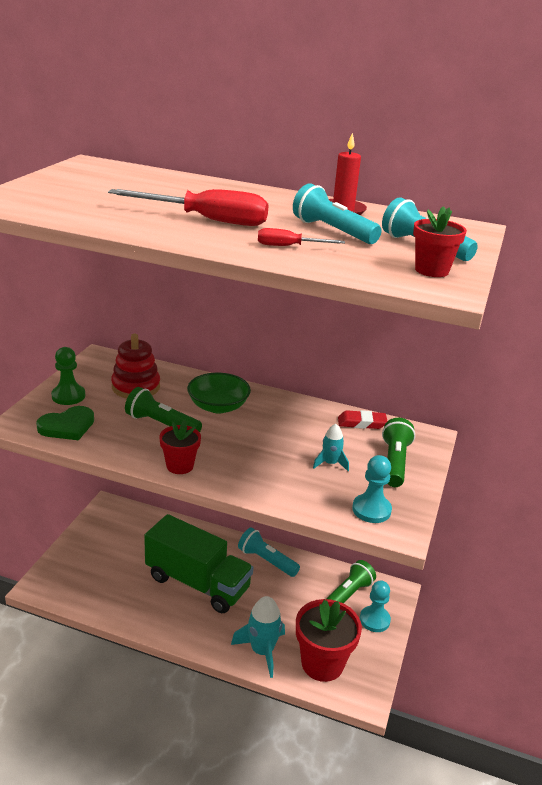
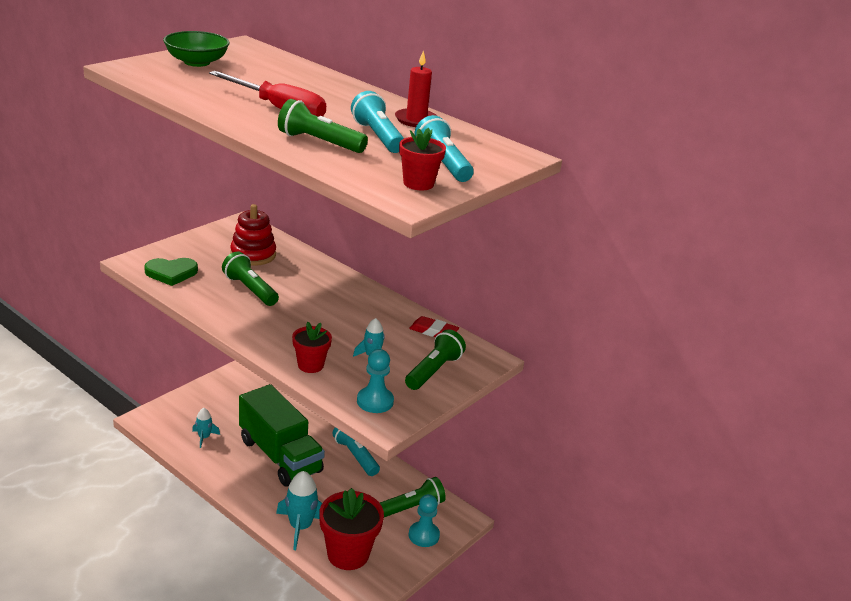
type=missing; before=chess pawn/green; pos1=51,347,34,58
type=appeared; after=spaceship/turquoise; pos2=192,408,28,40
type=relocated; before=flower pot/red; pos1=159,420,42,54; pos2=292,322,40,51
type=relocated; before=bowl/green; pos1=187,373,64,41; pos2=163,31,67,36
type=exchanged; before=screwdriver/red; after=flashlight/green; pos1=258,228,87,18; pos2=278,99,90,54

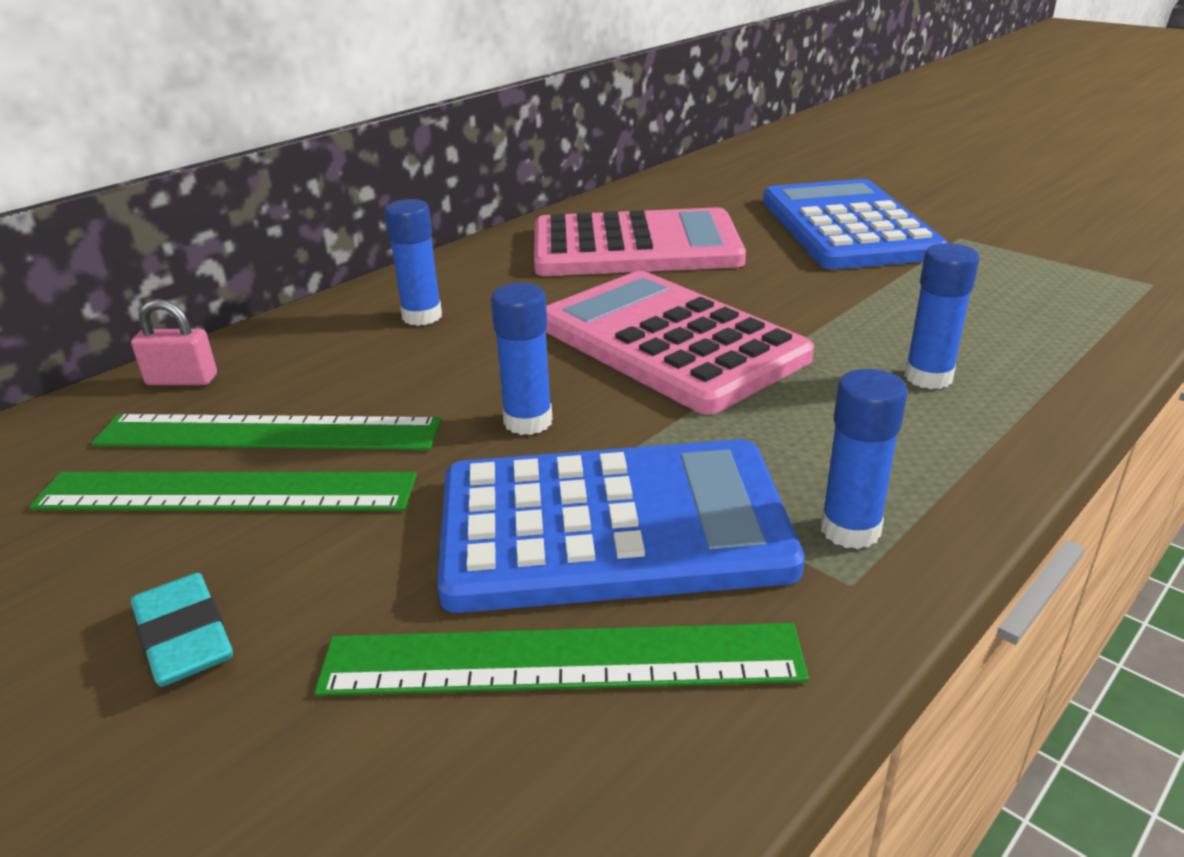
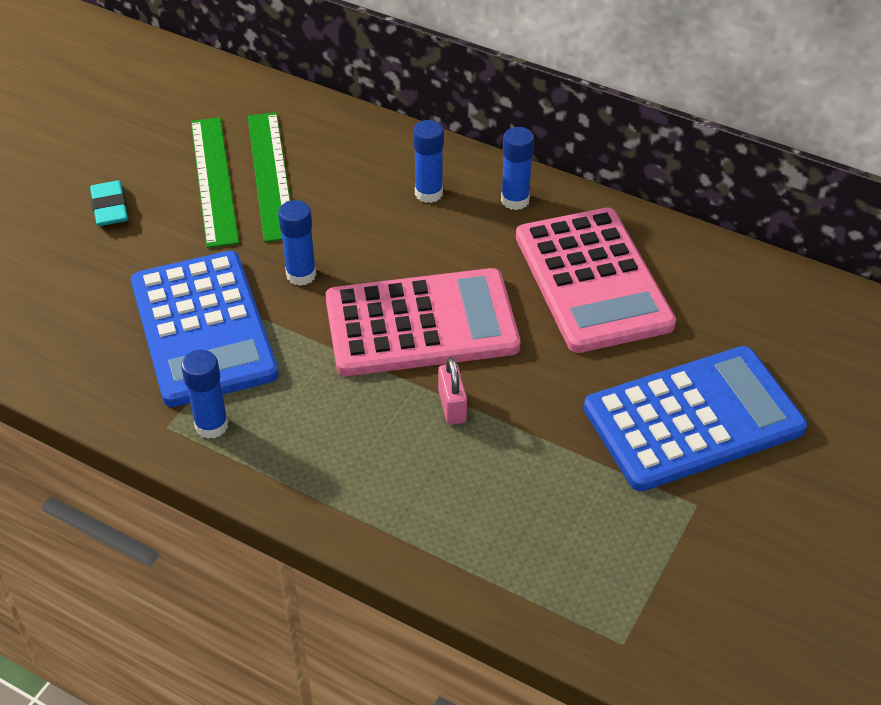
type=missing; before=ruler/green; pos1=314,623,495,73
type=relocated; before=padlock/pink; pos1=131,299,86,86; pos2=438,357,29,68
type=relocated; before=glue stick/royal blue; pos1=904,243,76,146; pos2=501,127,33,83
type=spun; before=gum eraser/turquoise; pos1=131,573,102,114; pos2=90,180,38,46; turn=-60
type=spun; before=calculator/pink; pos1=546,271,268,144; pos2=325,268,195,108; turn=45

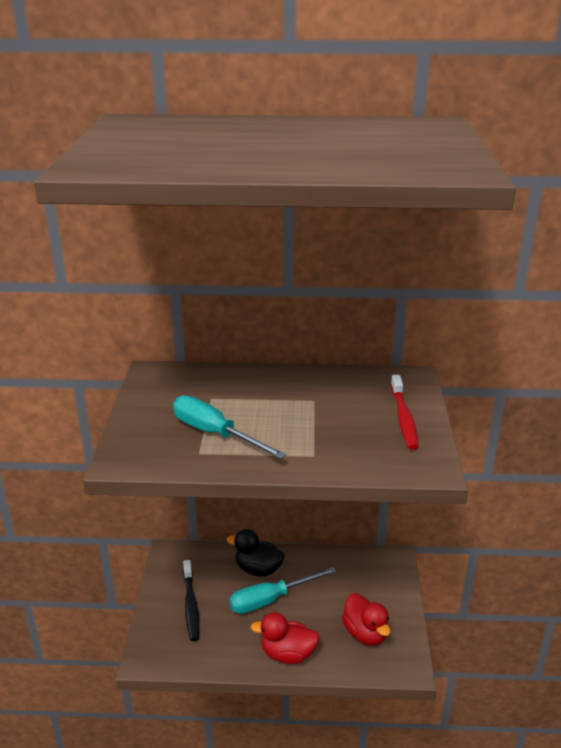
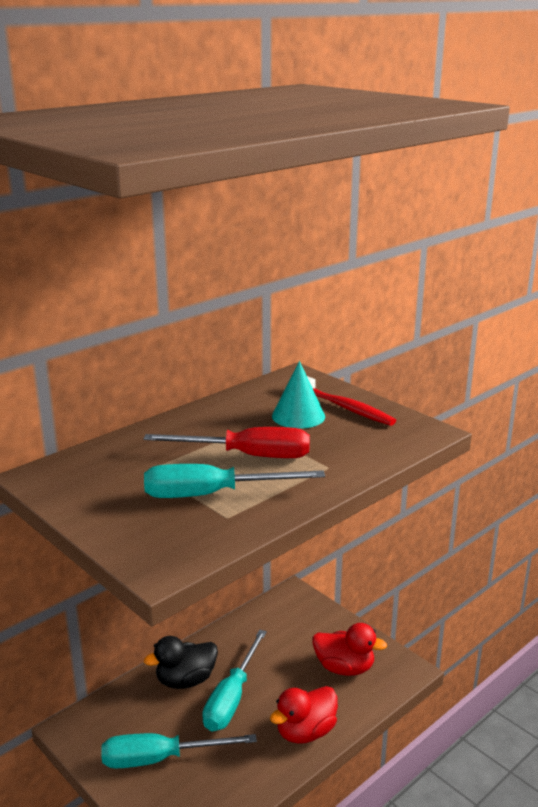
type=appeared; after=screwdriver/red; pos2=143,427,167,31
type=appeared; after=cone shape/turquoise; pos2=272,361,53,68
type=exchanged; before=toothbrush/ebony; after=screwdriver/turquoise; pos1=183,560,17,81; pos2=101,733,156,36

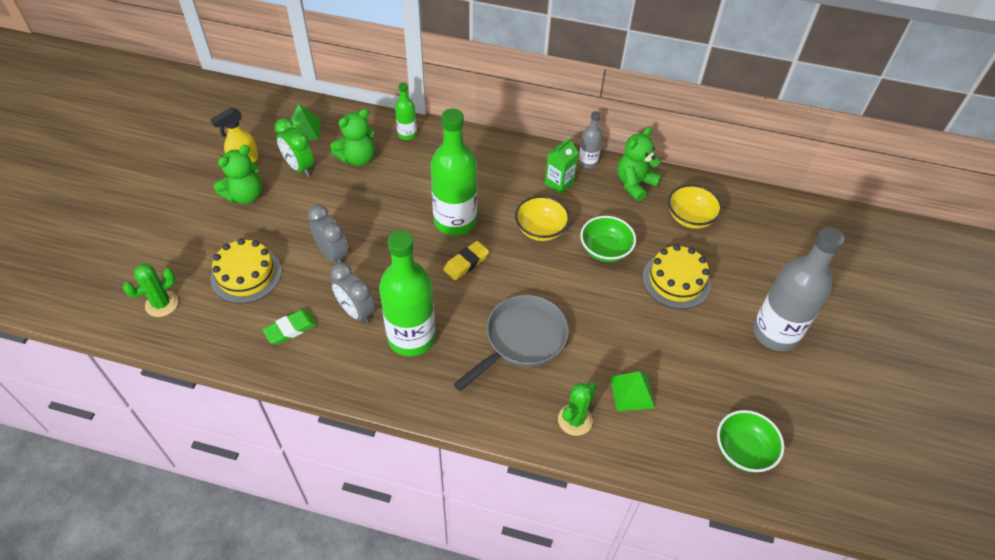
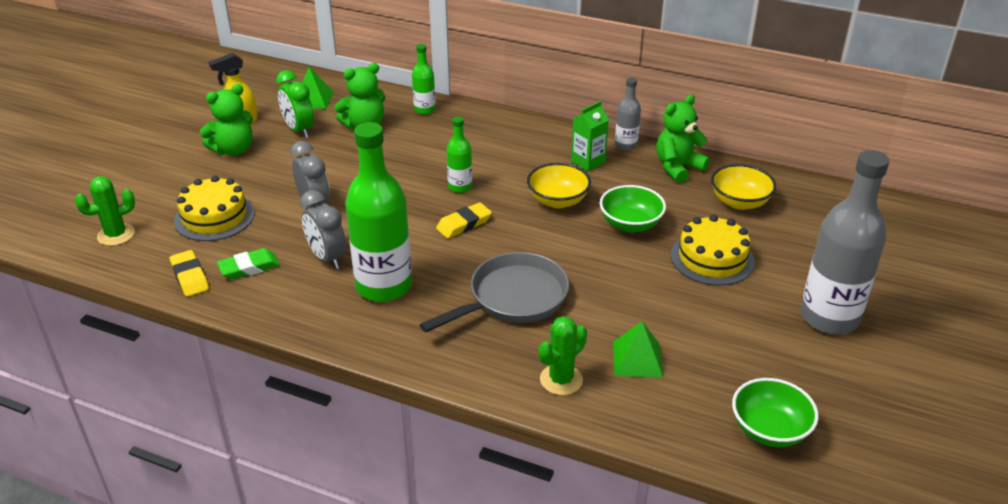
type=appeared; after=gum eraser/golden; pos2=170,250,39,47
type=size; before=flask/green; pos1=430,109,47,127; pos2=447,116,25,77; scale=0.49

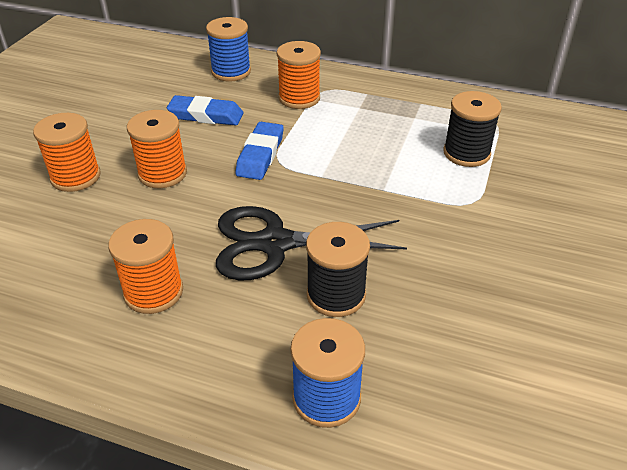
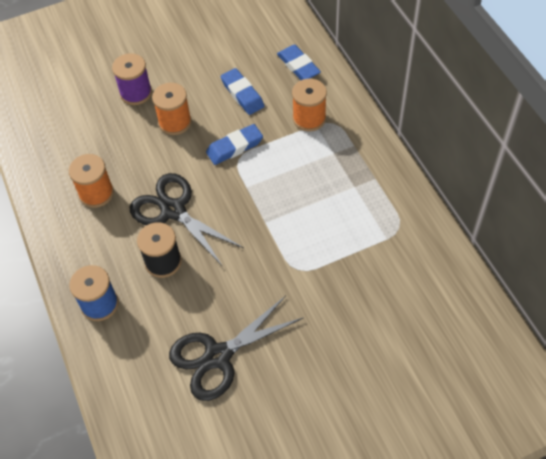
type=missing; before=reel of thread/ebony; pos1=443,91,59,76
type=appeared; after=shears/ebony; pos2=169,296,135,105
type=exchanged; before=reel of thread/royal blue; after=gum eraser/royal blue; pos1=206,17,45,64; pos2=277,44,44,36
type=colour; before=reel of thread/orange-coloured; after=reel of thread/royal purple; pos1=33,113,68,79; pos2=112,53,40,52

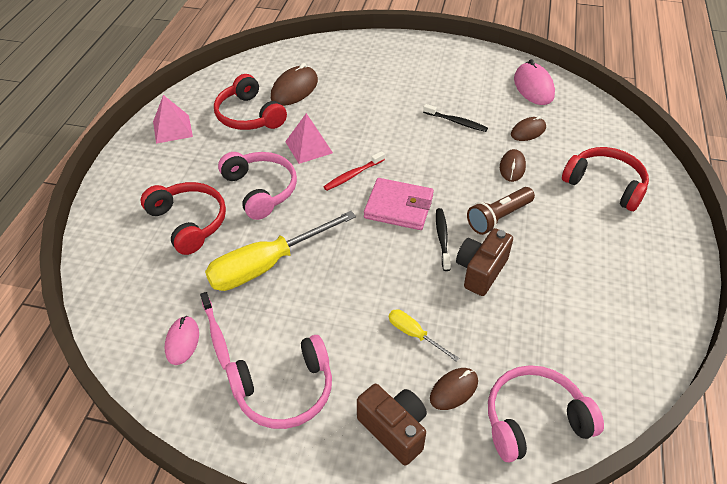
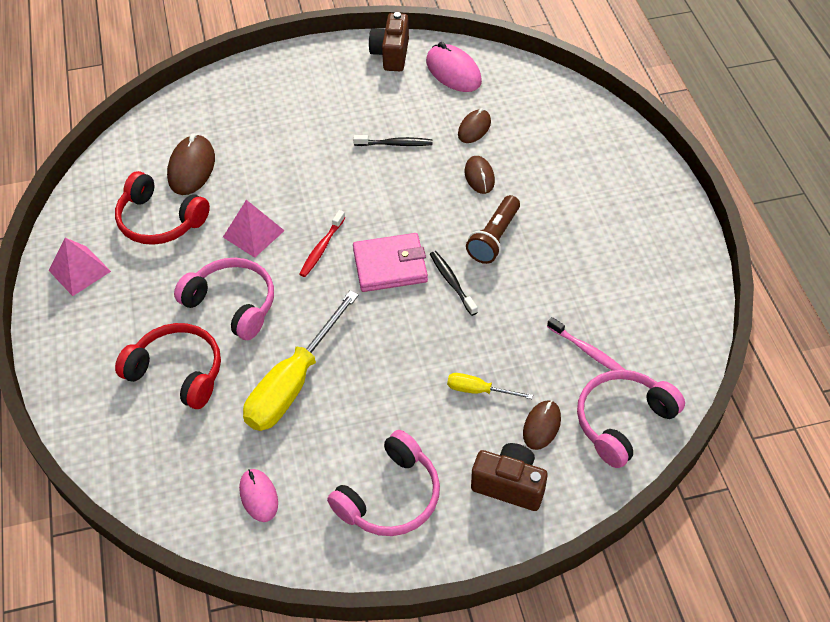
type=missing; before=over-ear headphones/red; pos1=562,147,87,64
type=relocated; before=toothbrush/pink; pos1=200,292,30,78; pos2=547,317,78,54
type=relocated; before=compact camera/dark brown; pos1=456,228,57,68; pos2=369,12,40,59

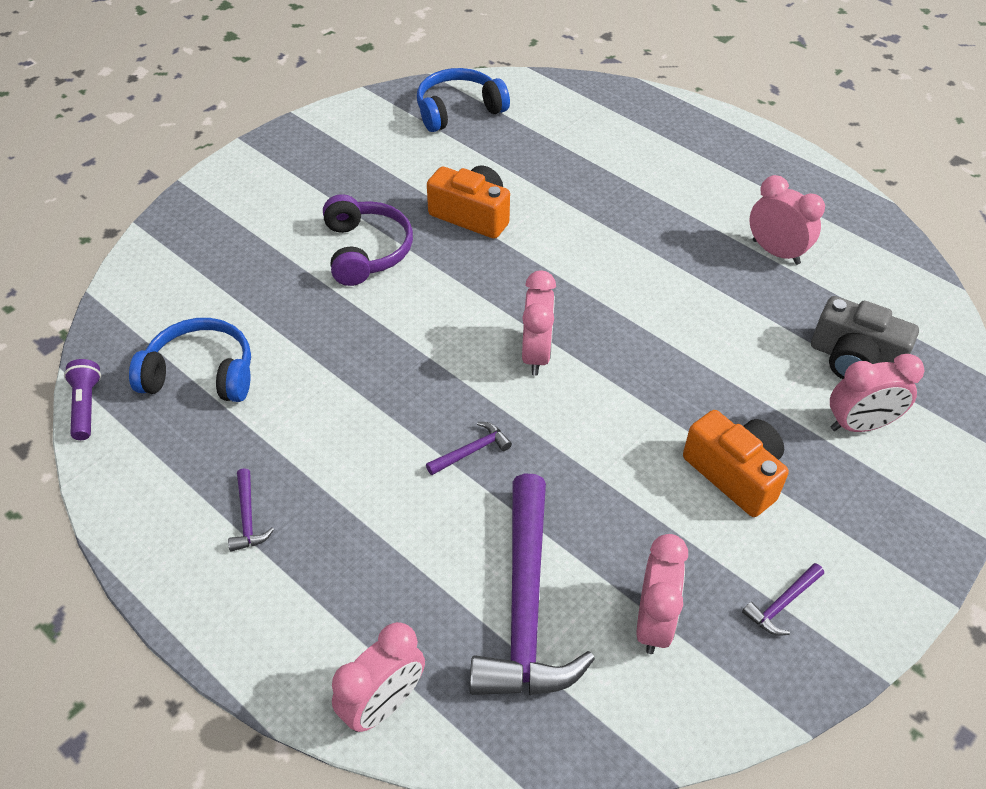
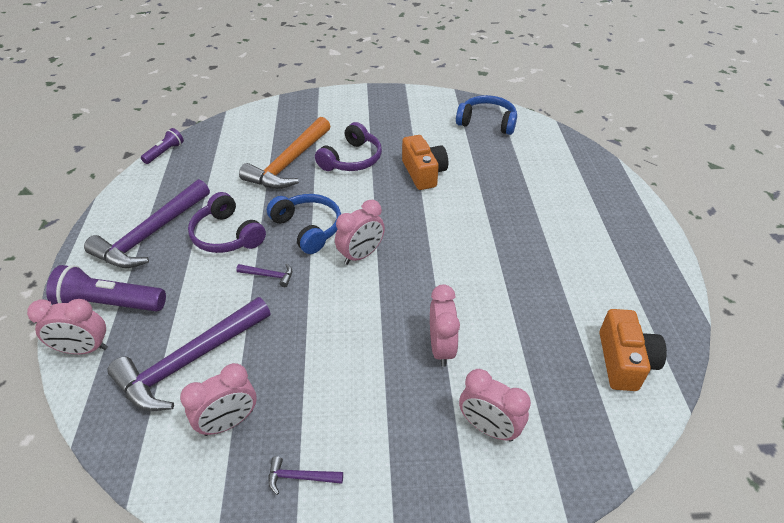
type=missing; before=compact camera/ash-grey; pos1=811,296,108,83
type=appeared; after=flashlight/royal purple; pos2=46,265,120,47
type=appeared; after=over-ear headphones/royal purple; pos2=188,192,78,61
type=appeared; after=hammer/orange-coloured; pos2=239,117,92,72
type=relocated; before=over-ear headphones/royal blue; pos1=129,318,122,84; pos2=267,194,74,60
type=relocated; before=compact camera/orange-coloured; pos1=683,410,106,107; pos2=600,309,67,82
type=relocated; before=bedside clock/pink; pos1=749,175,76,90; pos2=430,285,30,82
type=size; before=hammer/royal purple; pos1=228,468,46,83; pos2=84,179,126,89; scale=2.47

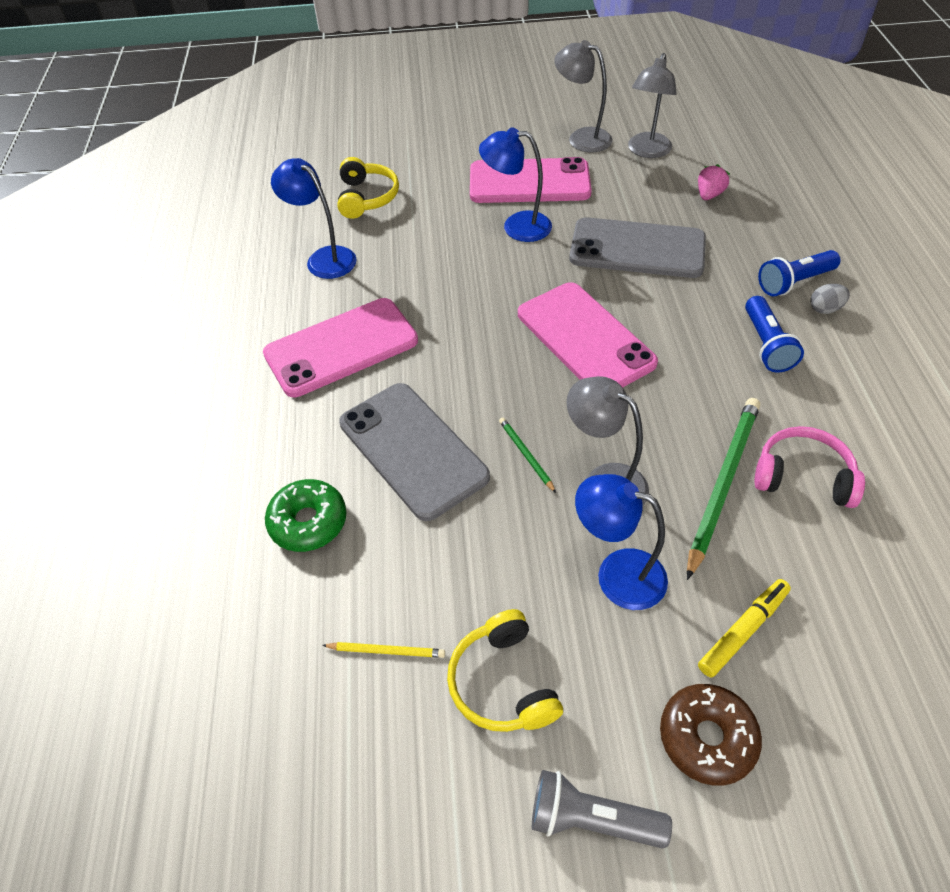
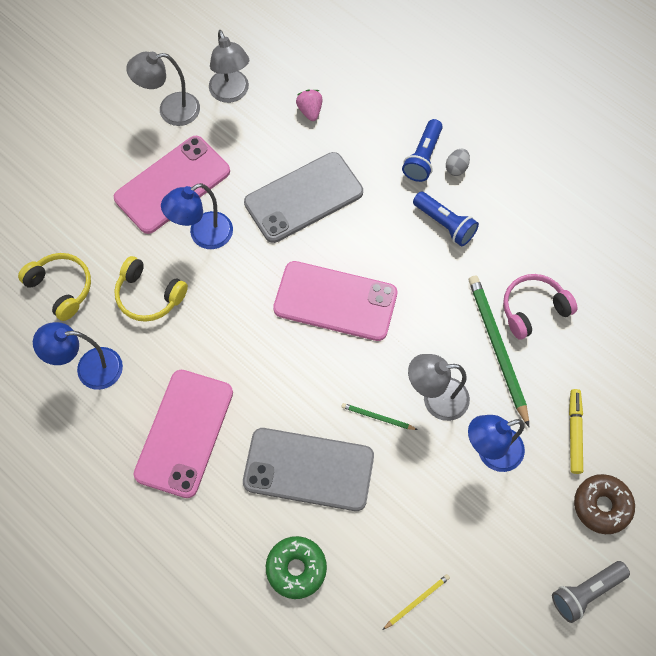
type=relocated; before=over-ear headphones/golden; pos1=447,609,116,123; pos2=114,256,74,66

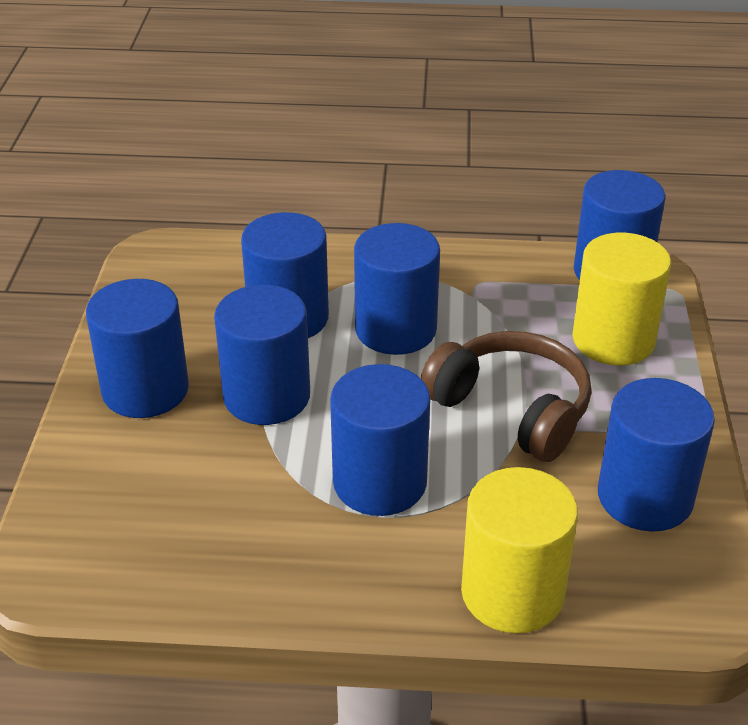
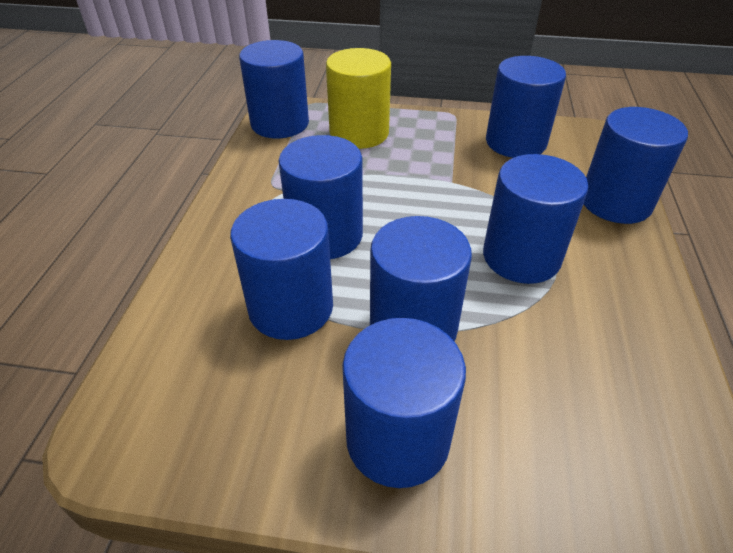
type=missing; before=over-ear headphones/dark brown; pos1=421,331,170,131
type=colour; before=cylinder/golden; after=cylinder/royal blue; pos1=461,467,117,166; pos2=584,107,104,117

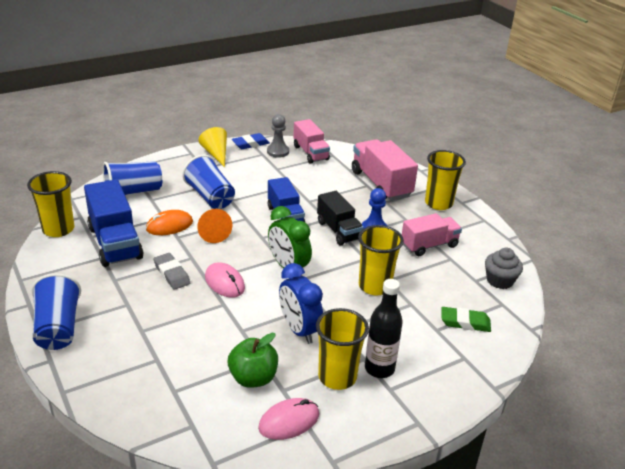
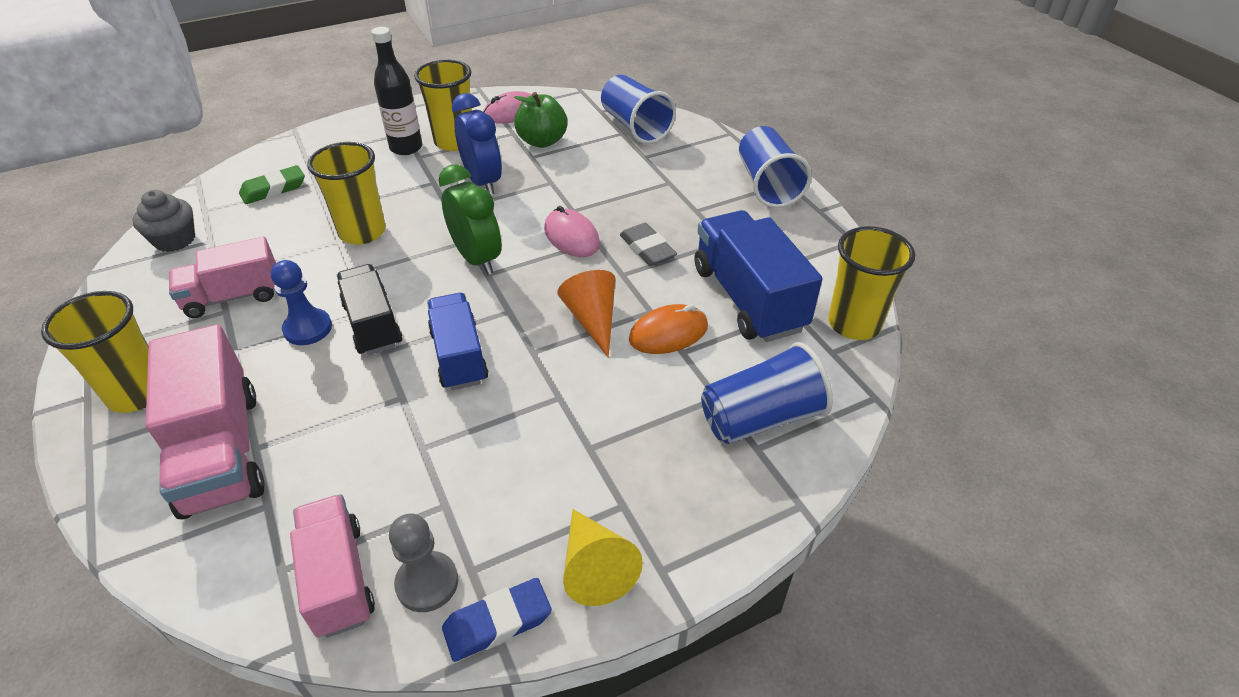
type=relocated; before=tumbler/royal blue; pos1=182,155,53,54; pos2=601,75,75,69
type=spun; before=gum eraser/green; pos1=442,307,49,25; pos2=239,165,66,39; turn=-45

